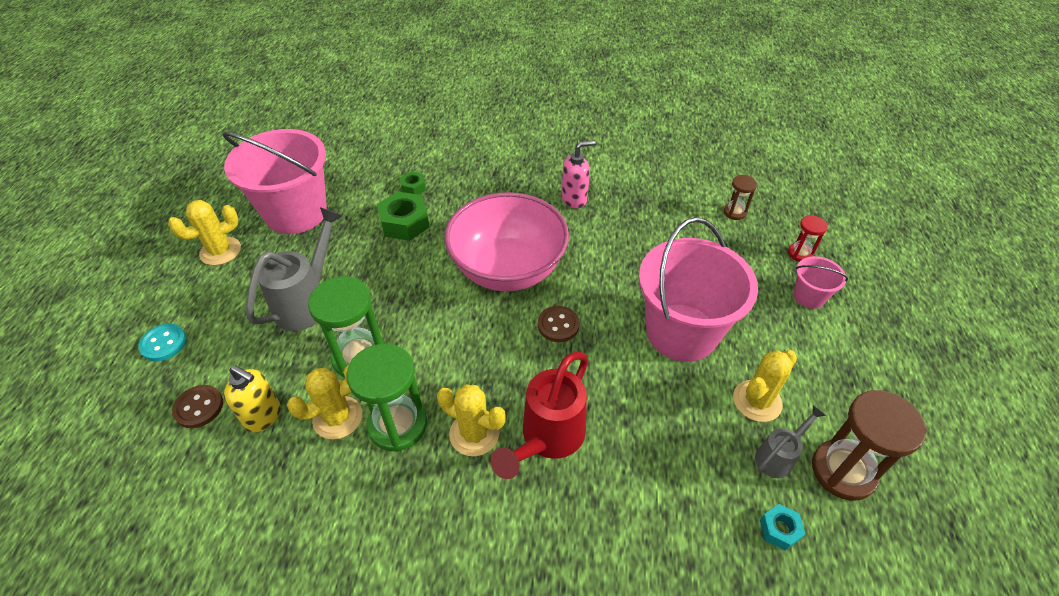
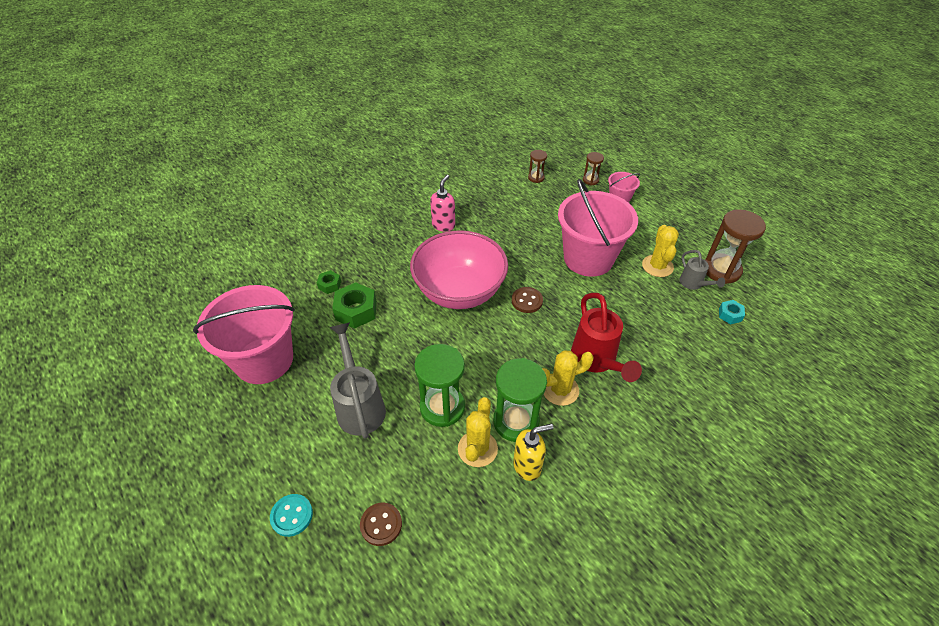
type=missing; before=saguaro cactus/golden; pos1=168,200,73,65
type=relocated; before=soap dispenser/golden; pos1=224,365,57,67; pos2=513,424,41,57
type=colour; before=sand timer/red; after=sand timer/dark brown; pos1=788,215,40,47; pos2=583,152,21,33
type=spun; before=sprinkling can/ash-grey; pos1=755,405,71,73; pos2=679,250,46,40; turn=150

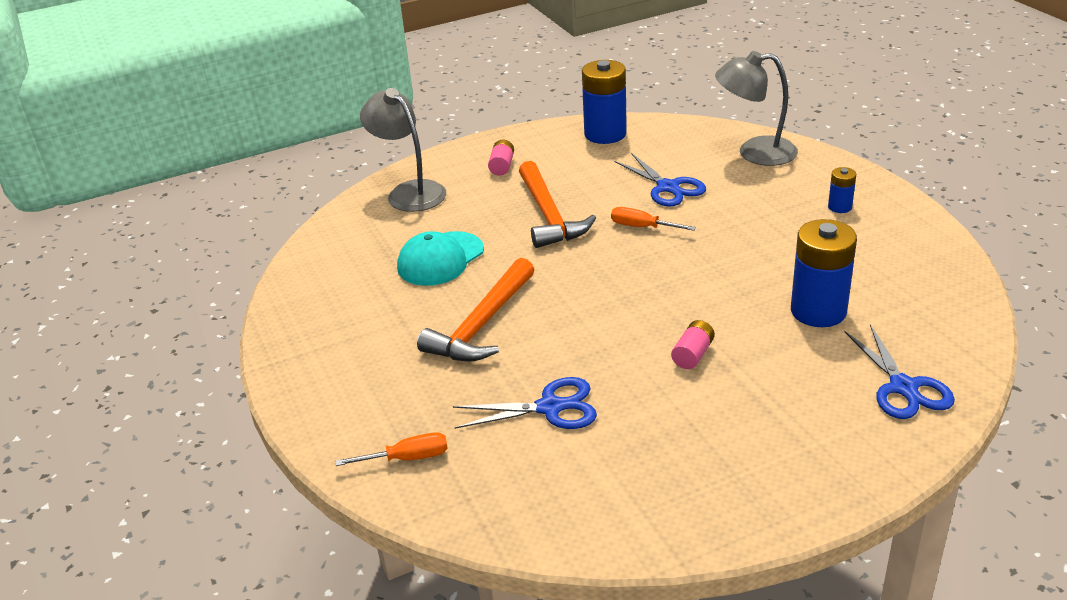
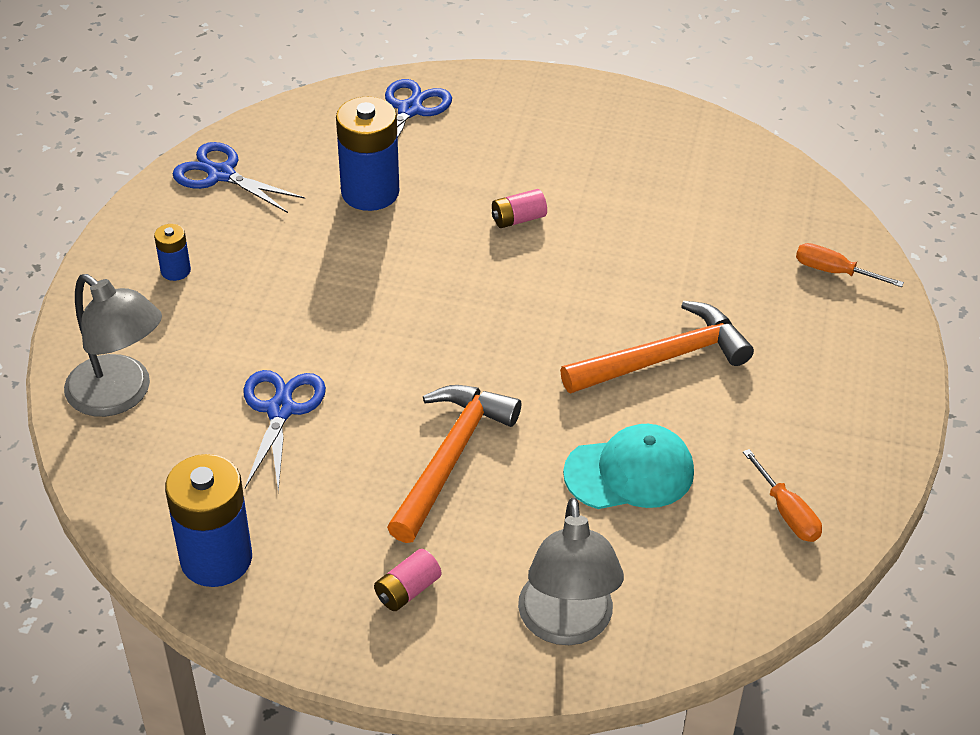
type=relocated; before=shears/royal blue; pos1=453,377,144,52; pos2=173,142,132,71
type=relocated; before=screwdriver/orange-coloured; pos1=611,207,85,24; pos2=743,449,79,93

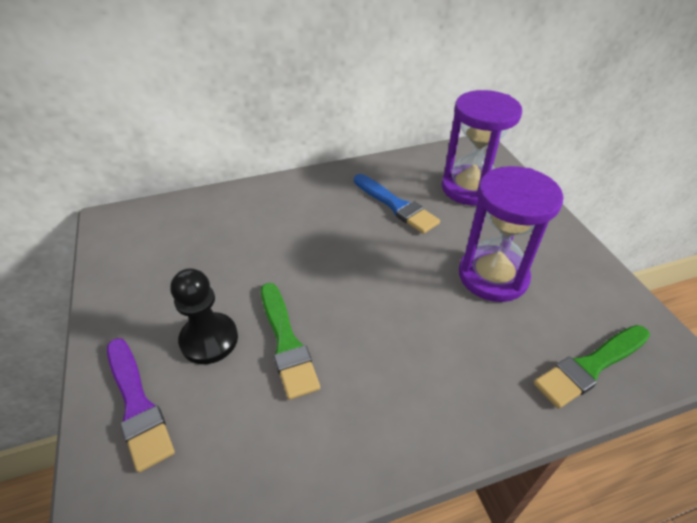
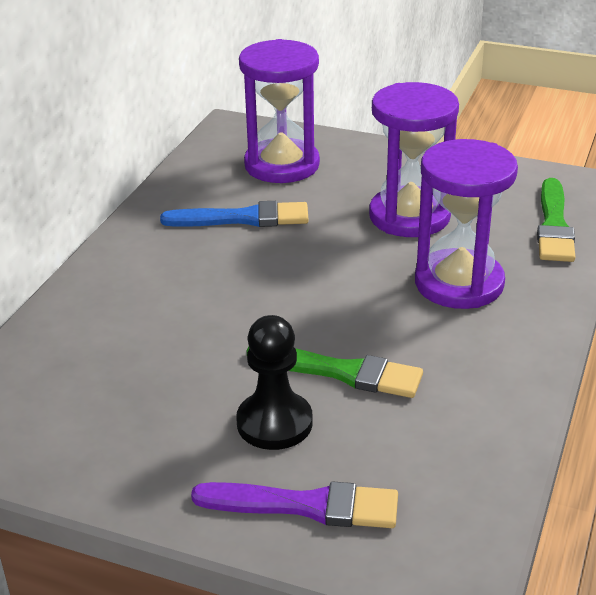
type=appeared; after=sand timer/royal purple; pos2=415,139,103,170

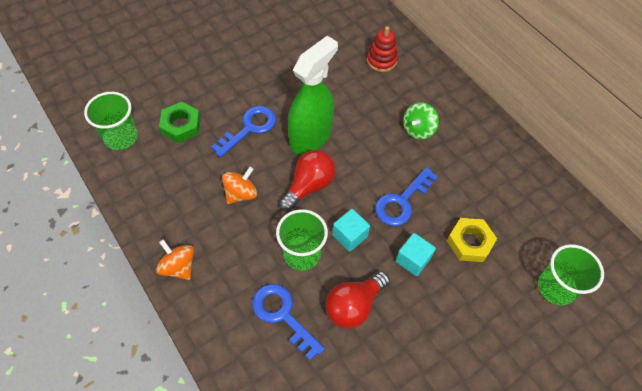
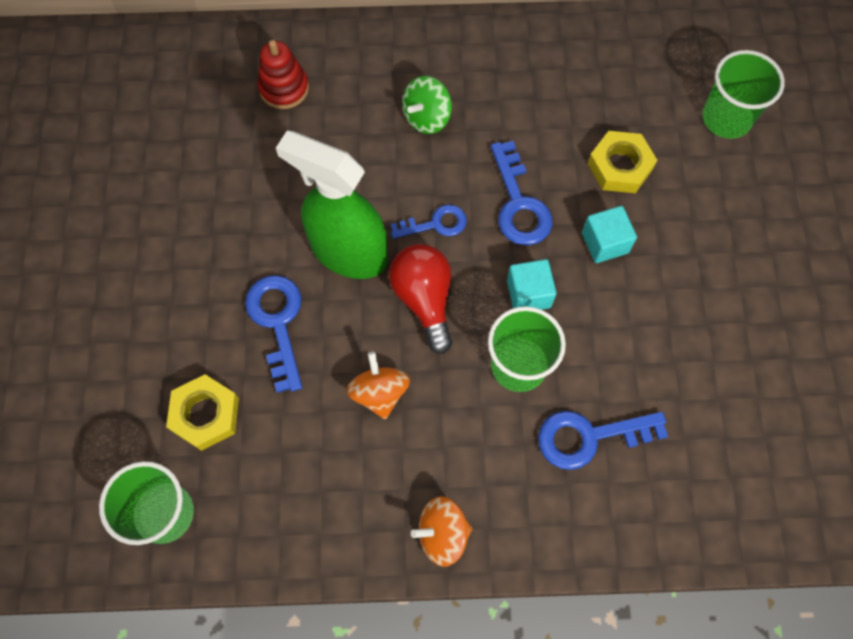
type=missing; before=bulb/red; pos1=325,271,65,58
type=appeared; after=latchkey/royal blue; pos2=391,205,76,34
type=colour; before=hexagon nut/green; after=hexagon nut/golden; pos1=159,102,42,41; pos2=166,374,73,77
type=spun; before=spray cleaner/green; pos1=288,36,50,119; pos2=276,131,112,148; turn=-45
type=spun; before=toy top/green; pos1=403,102,36,38; pos2=402,76,50,58; turn=60

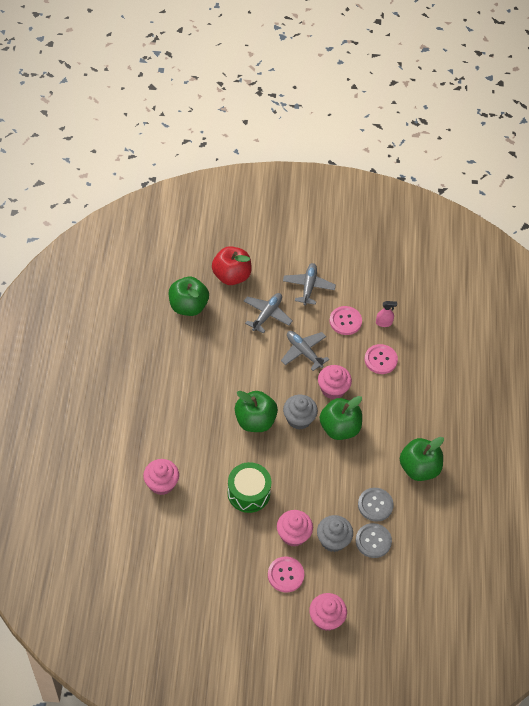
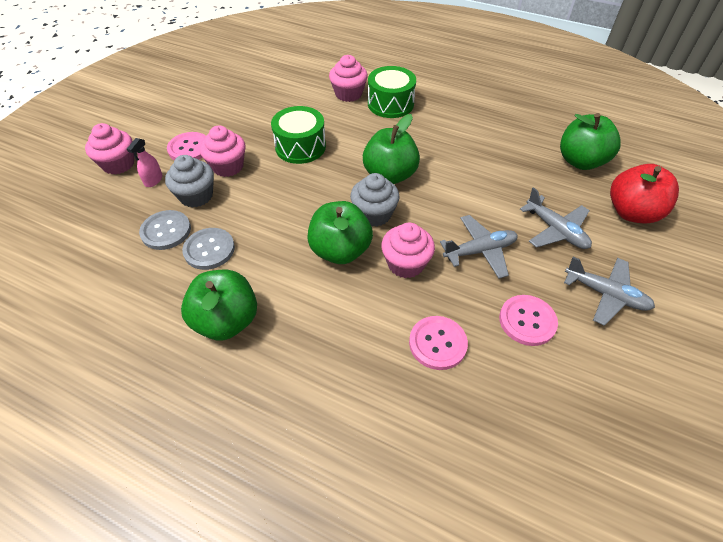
type=appeared; after=snare drum/green; pos2=368,66,48,52
type=relocated; before=spray cleaner/pink; pos1=376,301,21,26; pos2=127,138,36,49

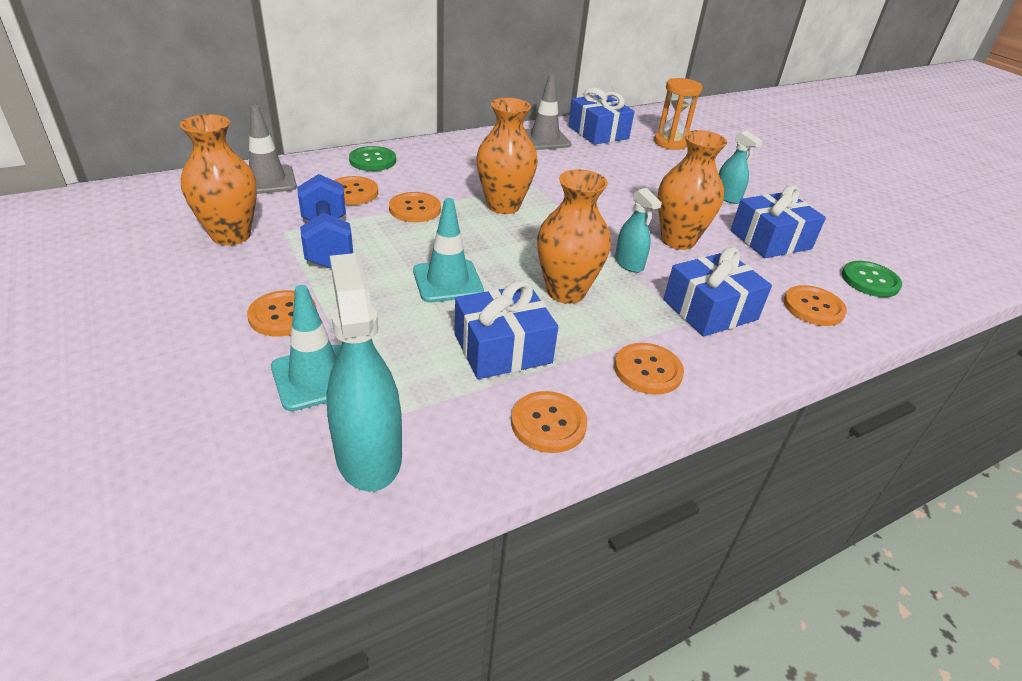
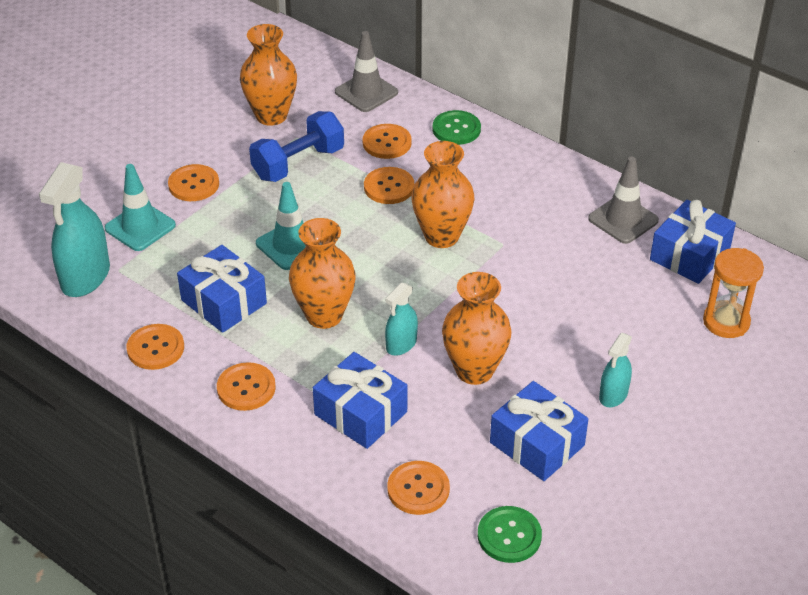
type=spun; before=spray cleaner/turquoise; pos1=326,253,76,239; pos2=39,162,71,135; turn=150

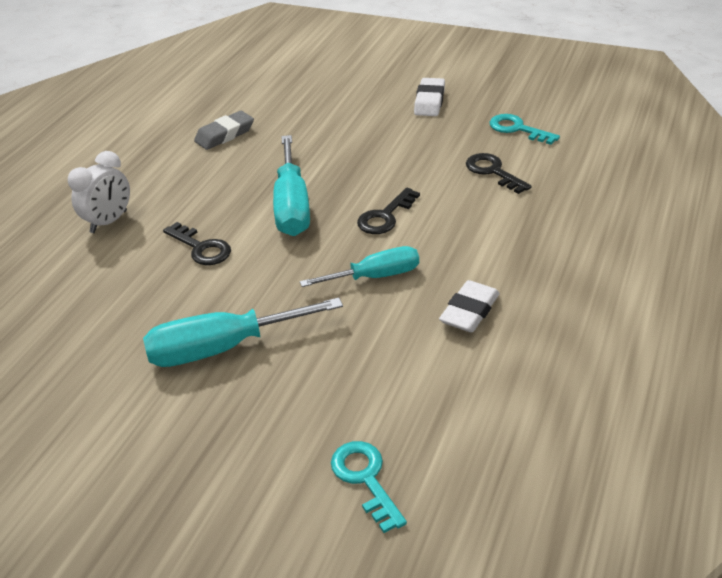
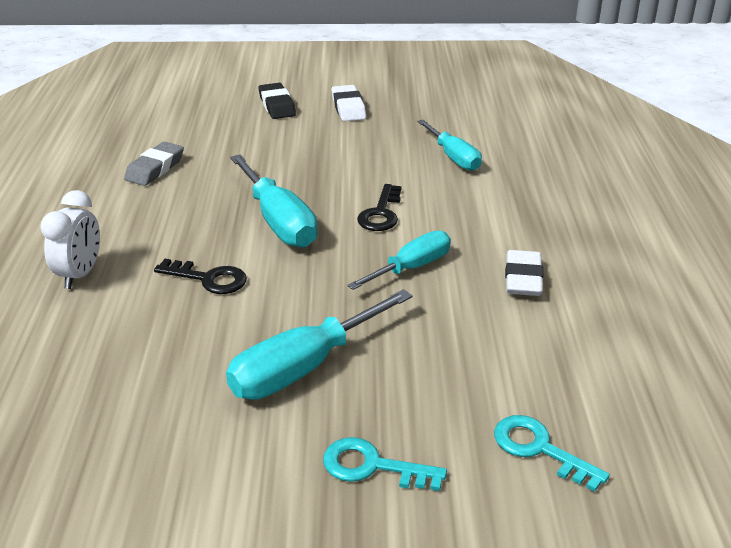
type=appeared; after=gum eraser/ebony; pos2=258,83,38,36
type=relocated; before=latchkey/turquoise; pos1=490,114,70,31; pos2=323,437,124,54
type=exchanged; before=latchkey/ebony; after=screwdriver/turquoise; pos1=466,153,66,41; pos2=417,120,65,51

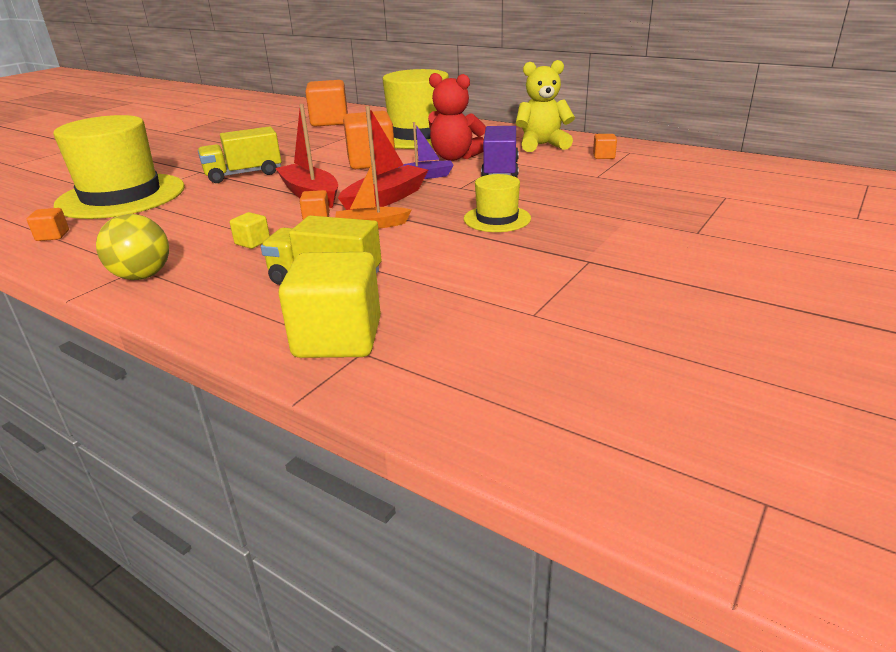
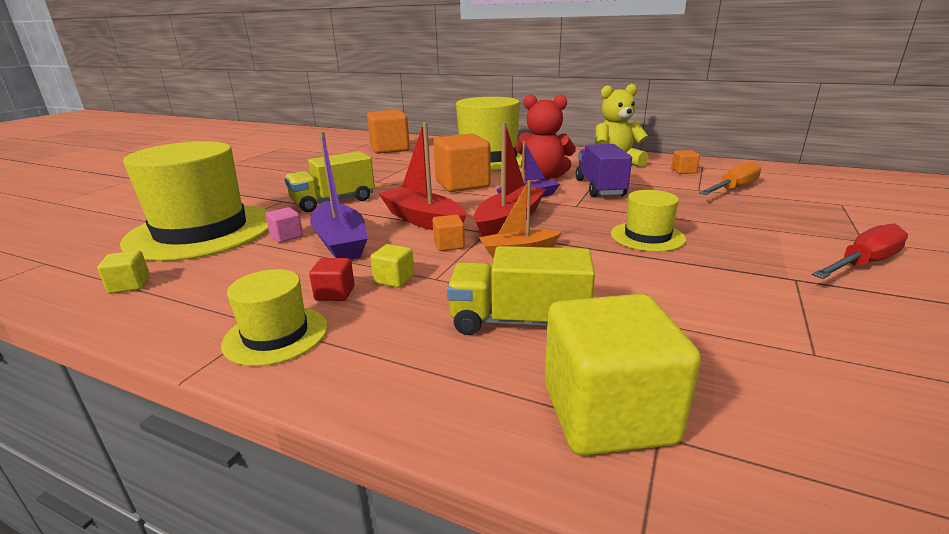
type=appeared; after=solid cube/pink; pos2=266,207,37,36
type=appeared; after=solid cube/red; pos2=309,258,46,43
type=appeared; after=sailboat/royal purple; pos2=310,131,58,129
type=appeared; after=screwdriver/orange-coloured; pos2=699,161,62,34
type=appeared; after=screwdriver/red; pos2=812,224,96,55
type=exchanged; before=play ball/golden; after=hat/golden; pos1=96,214,73,66; pos2=221,269,107,97
type=colour; before=solid cube/orange-coloured; after=solid cube/golden; pos1=27,208,42,33; pos2=97,250,53,44

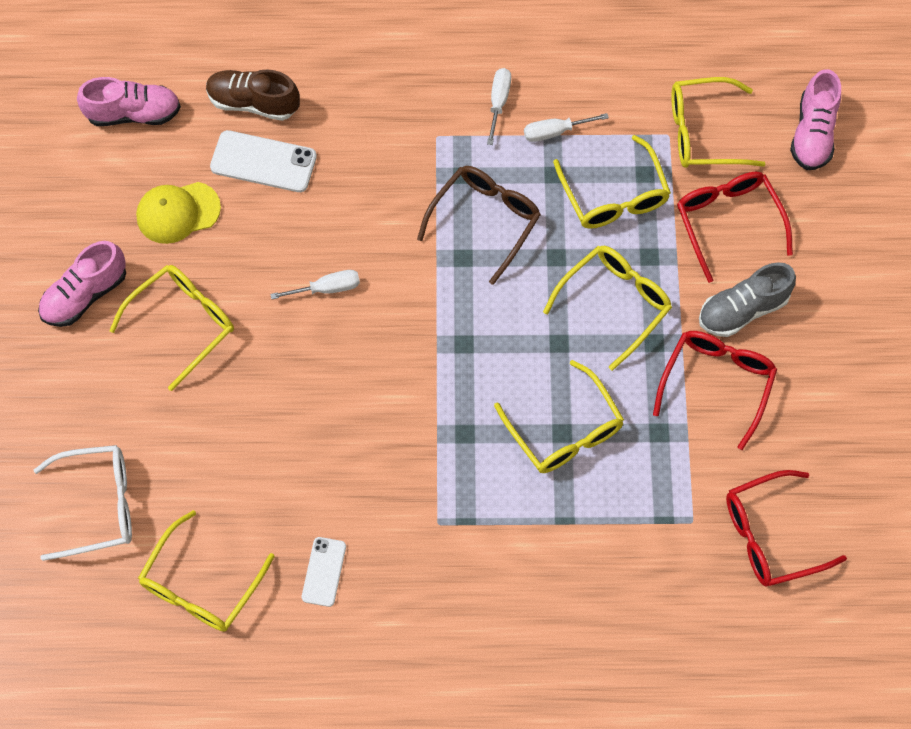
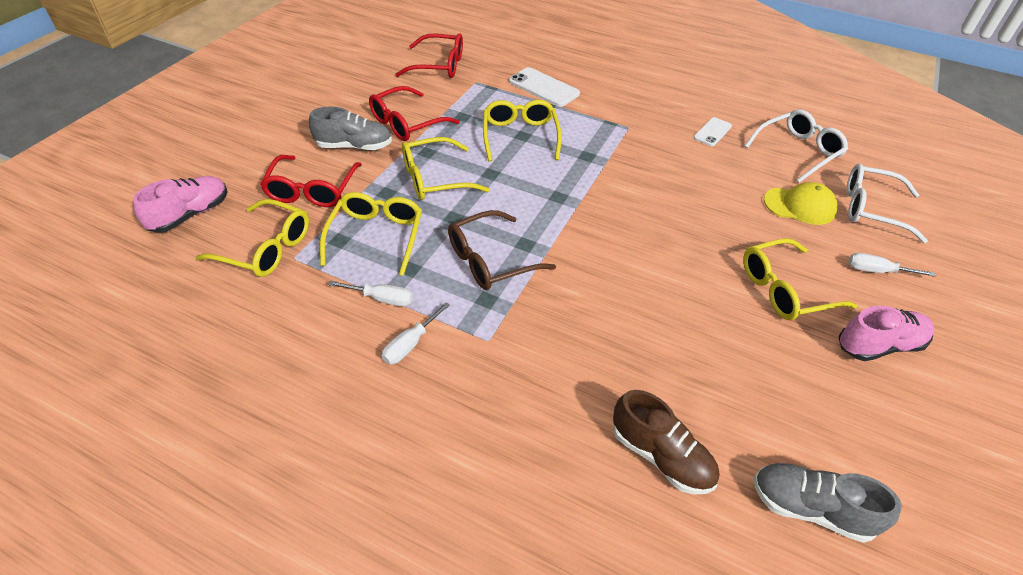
type=relocated; before=cap/golden; pos1=136,182,85,62; pos2=764,182,74,43
type=relocated; before=smartphone/snow-white; pos1=210,130,107,62; pos2=509,67,71,40
type=relocated; before=screwdriver/snow-white; pos1=270,270,90,29; pos2=849,253,87,24
type=colour; before=sneaker/pink; after=sneaker/ash-grey; pos1=77,77,104,49; pos2=753,463,149,80
type=colour; before=glasses/golden; after=glasses/snow-white; pos1=138,510,137,122; pos2=745,109,103,74

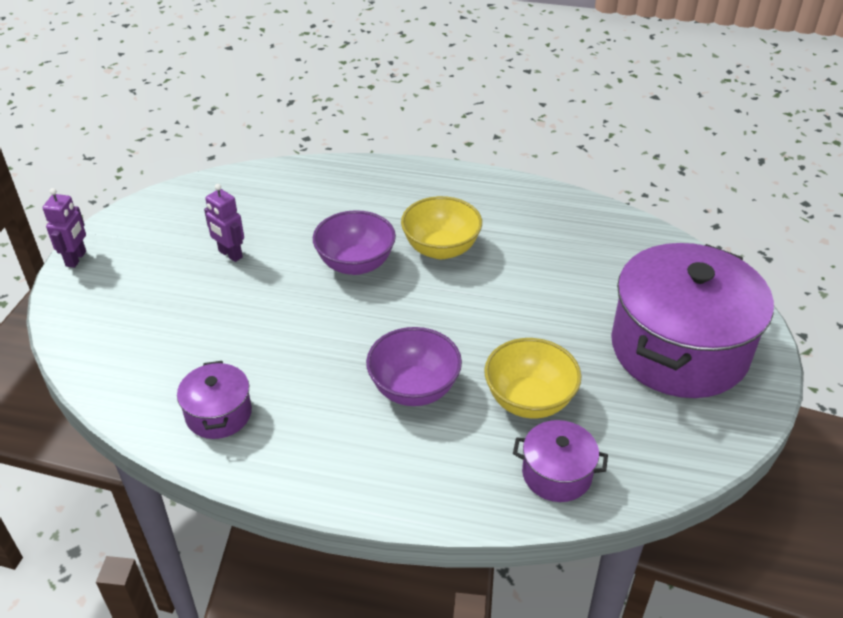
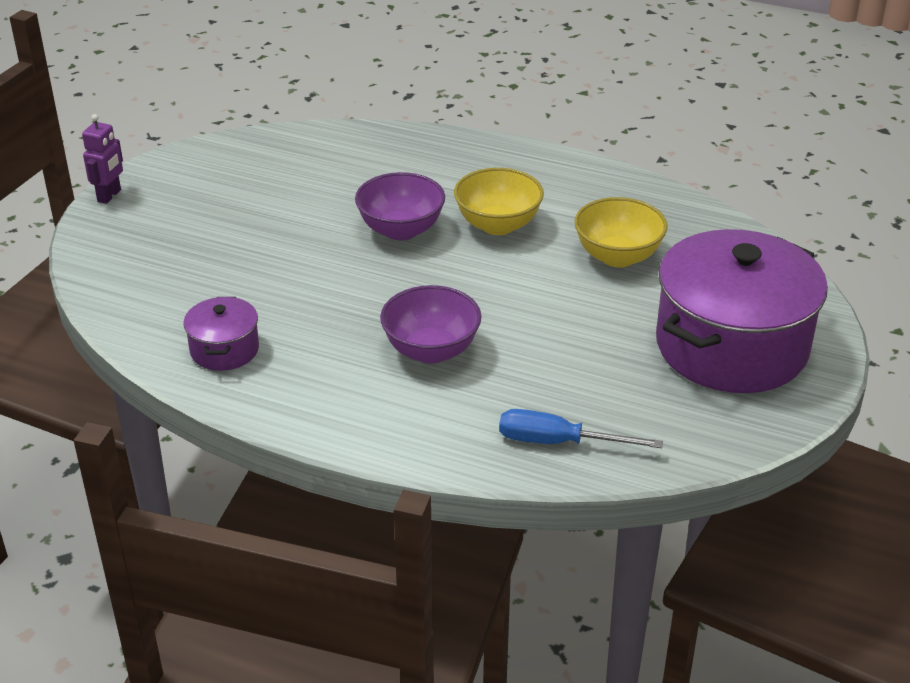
type=missing; before=robot figure/royal purple; pos1=204,184,40,78
type=relocated; before=bowl/golden; pos1=484,338,97,80; pos2=574,197,94,70
type=exchanged; before=stockpot/royal purple; after=screwdriver/royal blue; pos1=513,420,95,82; pos2=499,409,164,39

